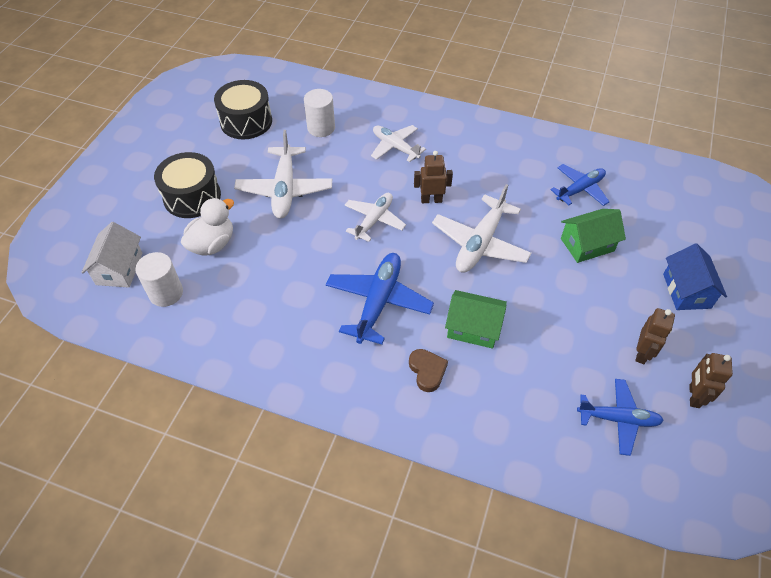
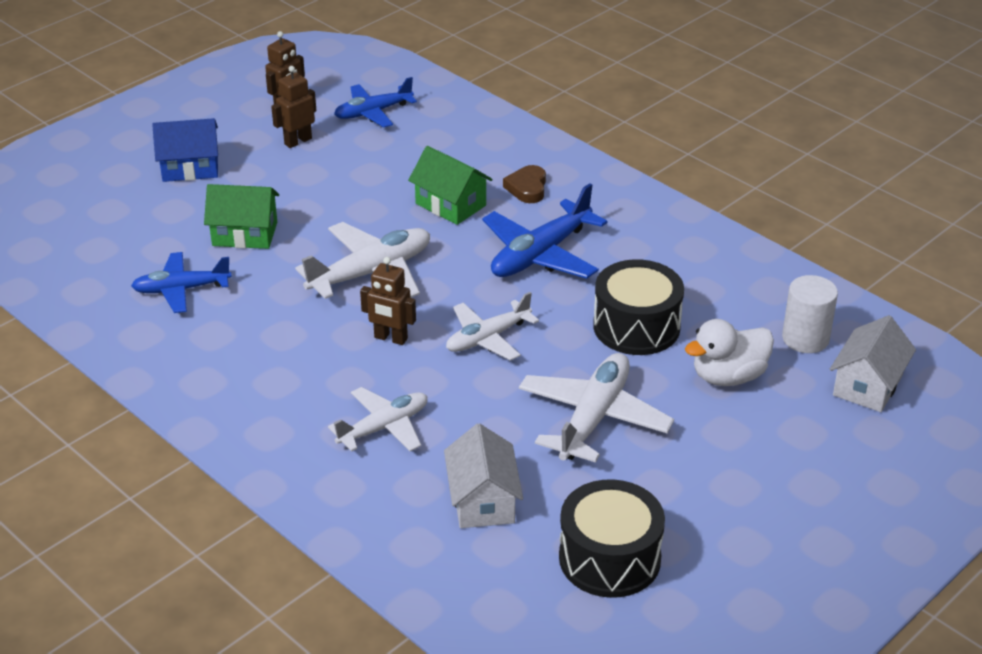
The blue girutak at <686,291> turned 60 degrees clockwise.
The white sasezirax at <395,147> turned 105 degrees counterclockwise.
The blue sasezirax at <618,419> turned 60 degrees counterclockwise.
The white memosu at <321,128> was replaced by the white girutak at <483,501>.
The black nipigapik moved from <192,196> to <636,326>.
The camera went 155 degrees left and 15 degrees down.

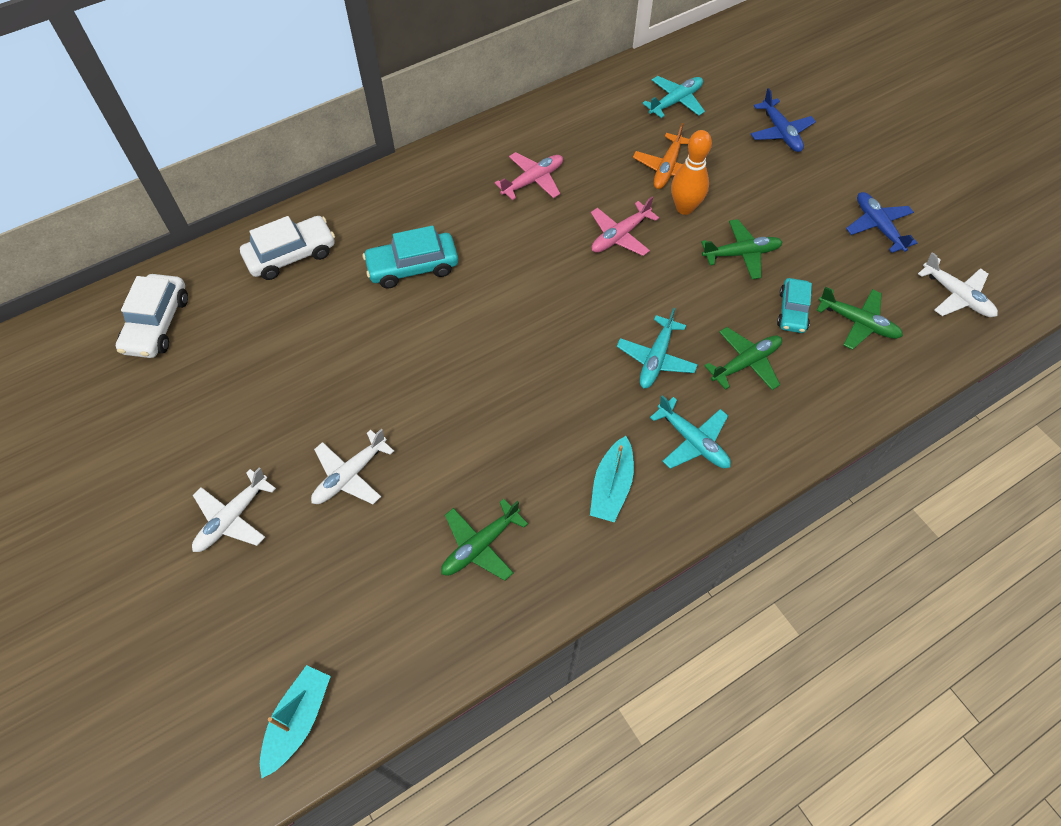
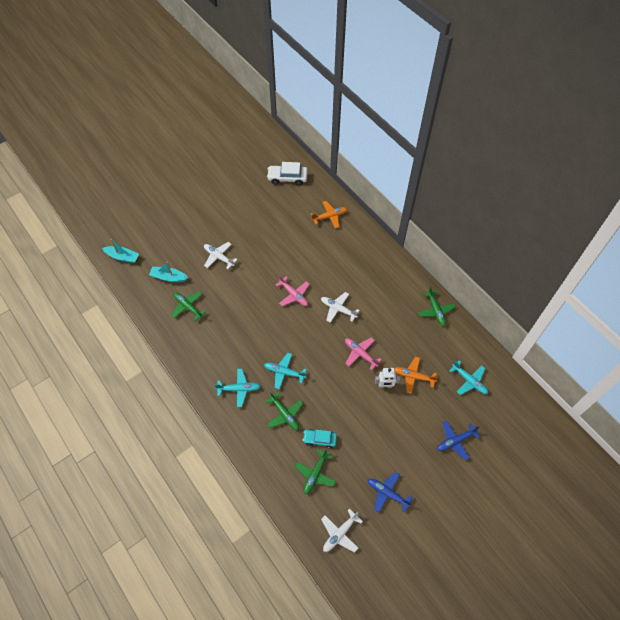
The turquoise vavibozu moved from <611,486> to <169,277>.
The turquoise sasezirax at <693,441> turned 135 degrees counterclockwise.
The pink sasezirax moved from <533,180> to <294,295>.
The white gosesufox at <291,255> was replaced by the orange sasezirax at <330,216>.
The white sasezirax moved from <232,518> to <338,309>.
The blue sasezirax at <877,226> turned 120 degrees counterclockwise.
The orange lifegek at <684,208> was replaced by the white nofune at <385,386>.
The green sasezirax moved from <741,254> to <435,311>.
The turquoise gosesufox at <413,267> disappeared.
The camera went 85 degrees right and 0 degrees up.

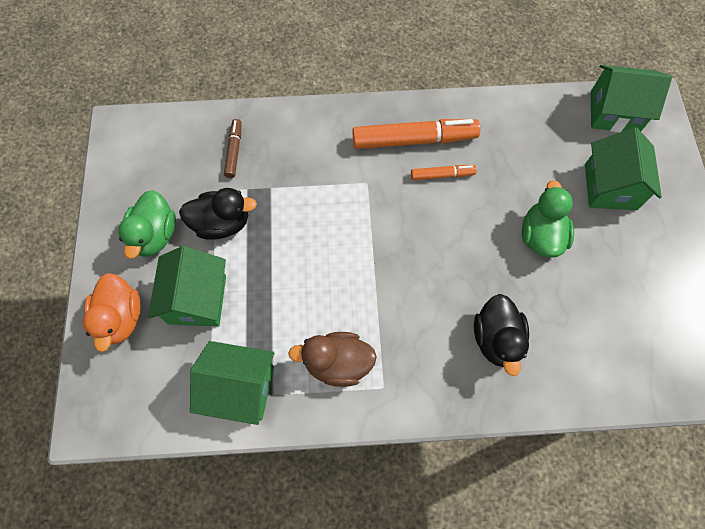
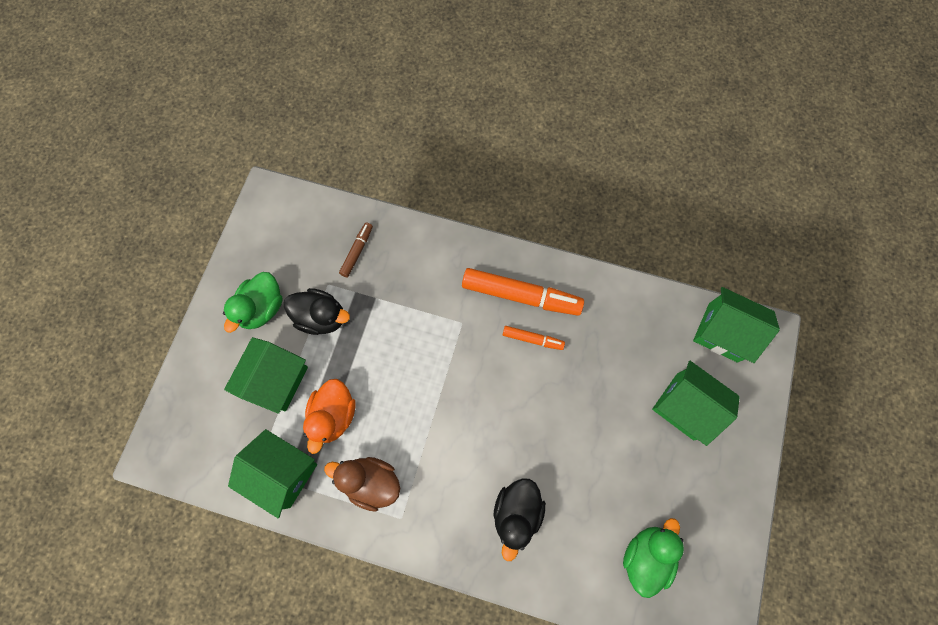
The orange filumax moved from <121,318> to <334,415>.
The green filumax moved from <541,236> to <645,555>.
The green girutak at <610,187> turned 75 degrees counterclockwise.
The camera went 20 degrees right and 5 degrees up.

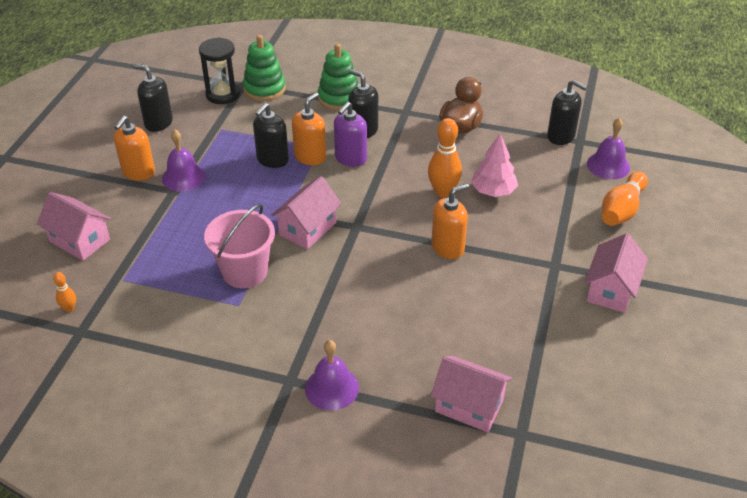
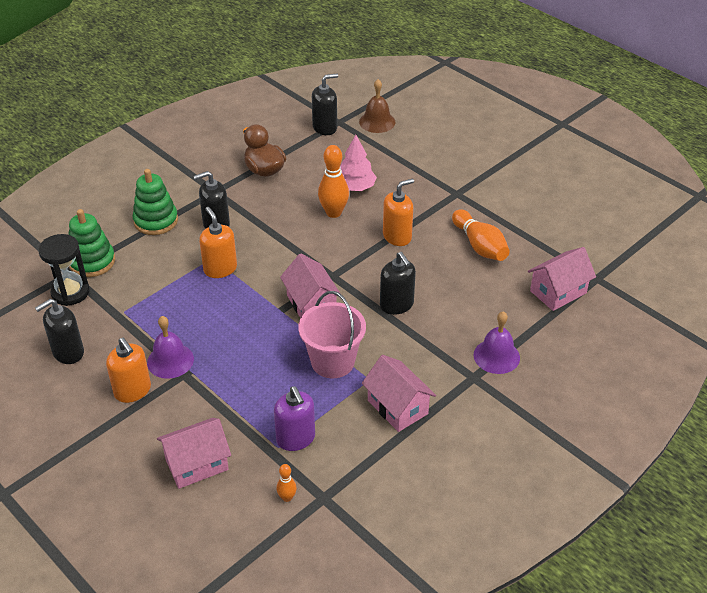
The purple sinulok moved from <350,158> to <296,439>.
The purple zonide at <608,165> became the brown zonide at <377,122>.
The pink girutak moved from <611,290> to <397,407>.
The black sinulok moved from <272,159> to <396,305>.
The orange sinulok at <448,247> turned 60 degrees clockwise.
The orange lifegek moved from <621,210> to <479,246>.
The camera went 60 degrees left and 0 degrees up.

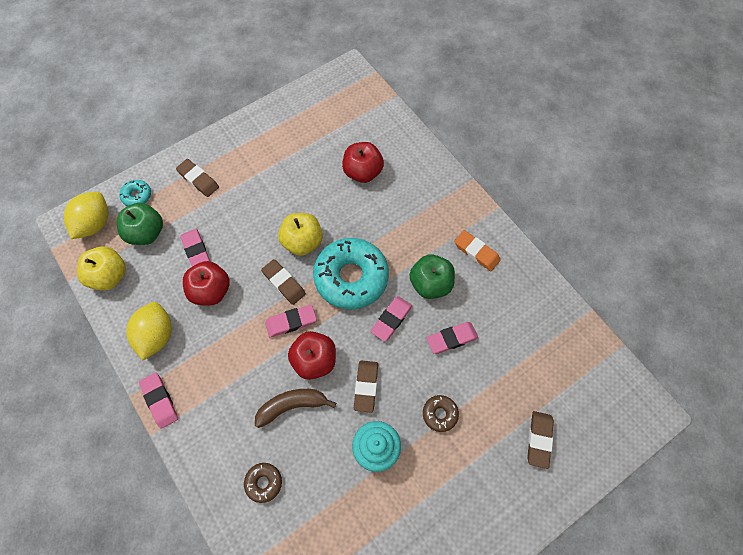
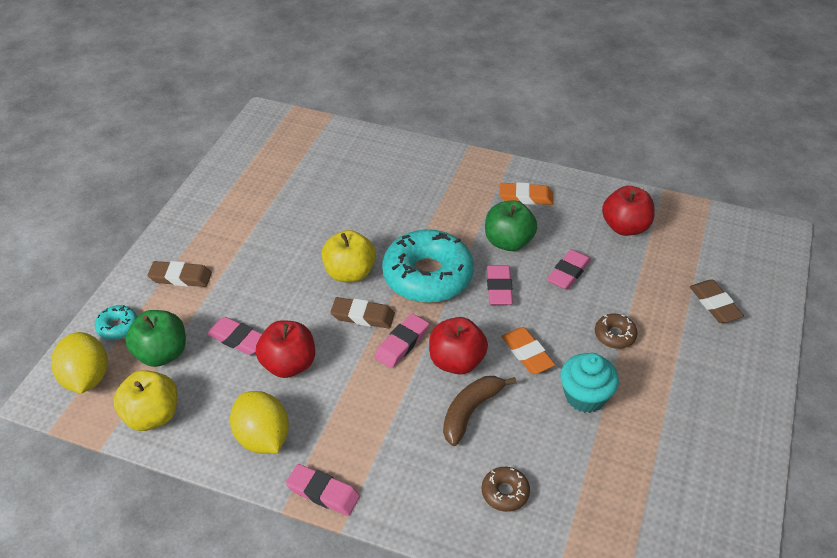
The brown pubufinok at <366,386> became the orange pubufinok at <527,353>.
The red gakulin moved from <363,172> to <625,227>.
The camera went 35 degrees left and 20 degrees down.

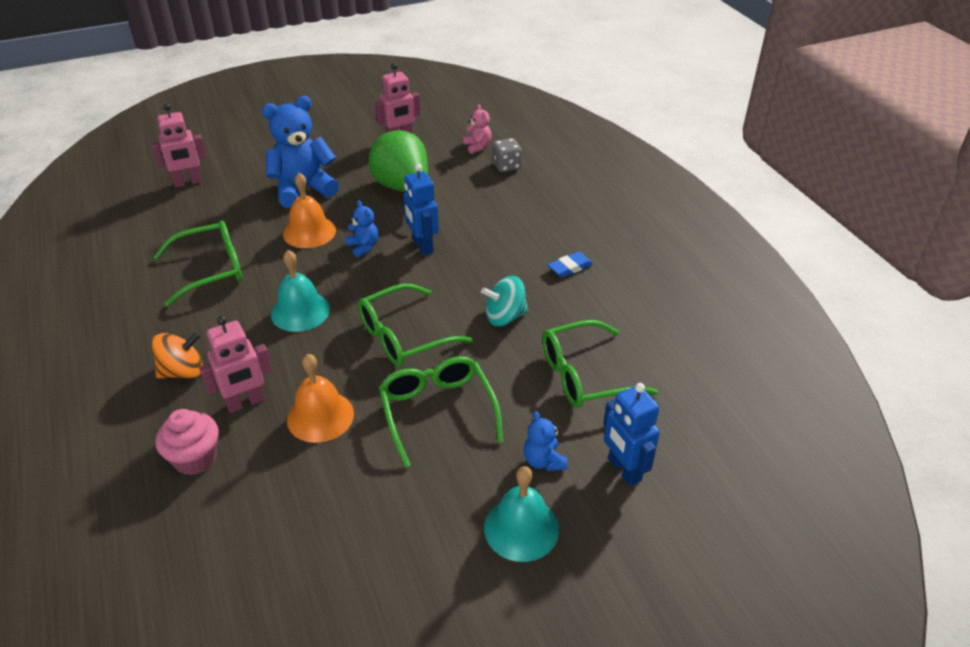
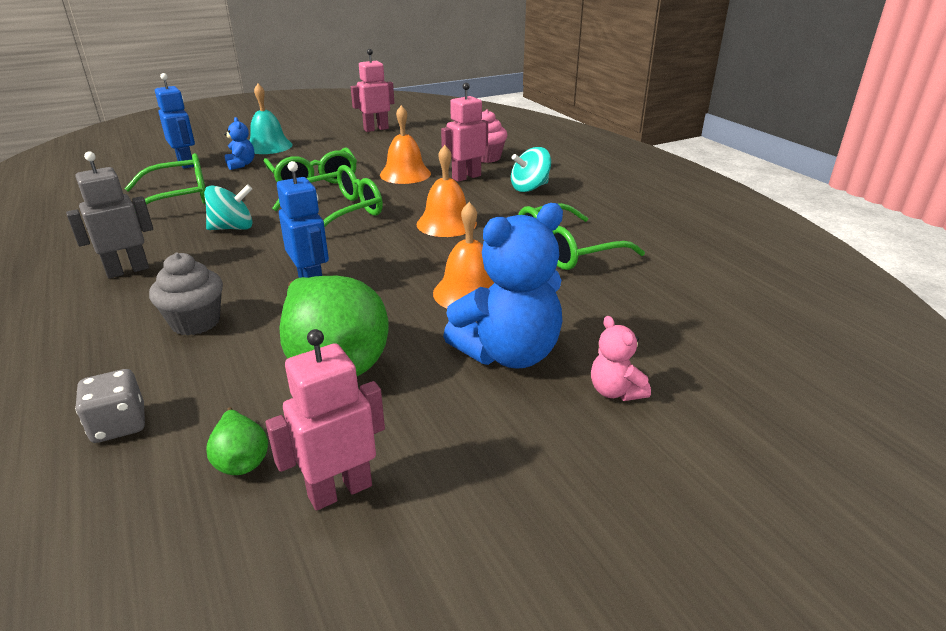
The blue pubufinok at <570,267> was replaced by the grey nofune at <127,270>.
The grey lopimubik at <195,322> appeared.
The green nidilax at <241,460> appeared.
The pink nofune moved from <188,182> to <376,129>.
The turquoise zonide at <300,311> became the orange zonide at <446,223>.
The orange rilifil at <183,371> became the turquoise rilifil at <529,188>.
The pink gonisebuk moved from <477,146> to <615,391>.
The blue gonisebuk at <363,247> disappeared.
The camera went 175 degrees right and 10 degrees down.

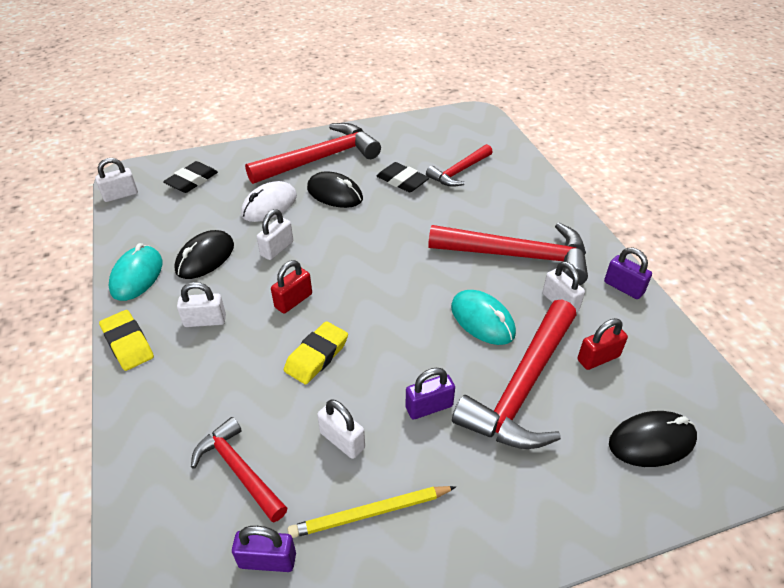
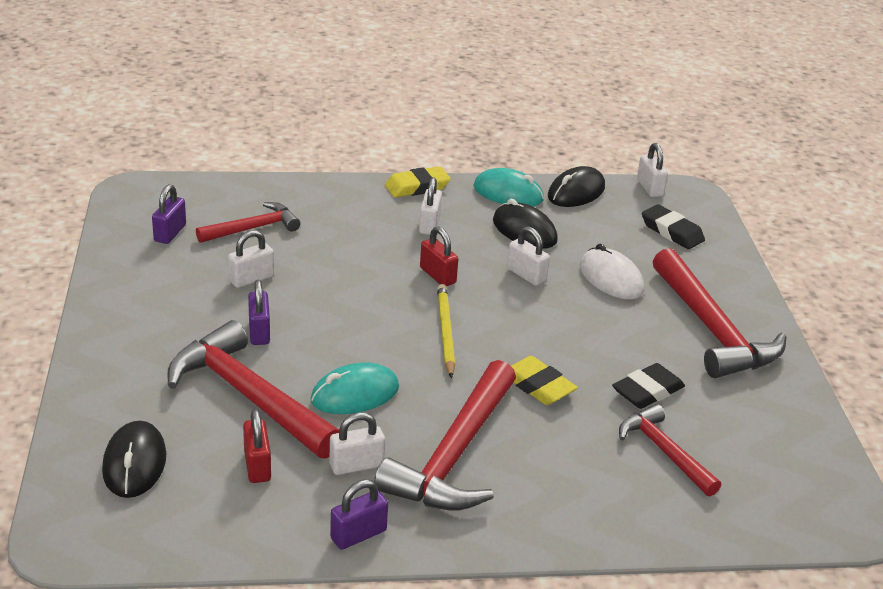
The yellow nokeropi moved from <370,513> to <445,332>.
The yellow pubufinok moved from <317,356> to <537,386>.
The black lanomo moved from <334,194> to <576,192>.
The camera went 100 degrees right and 10 degrees down.

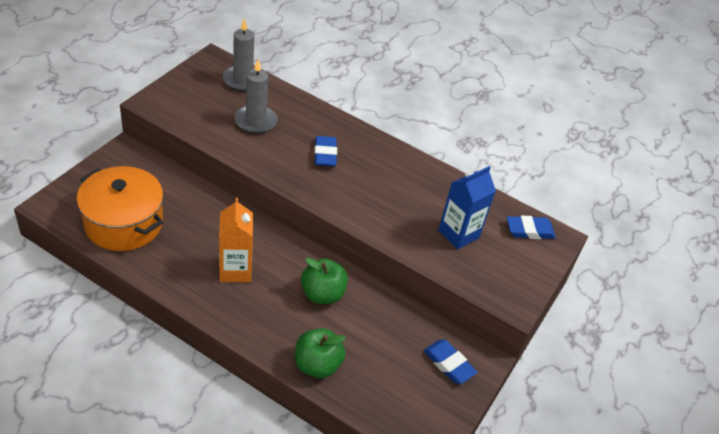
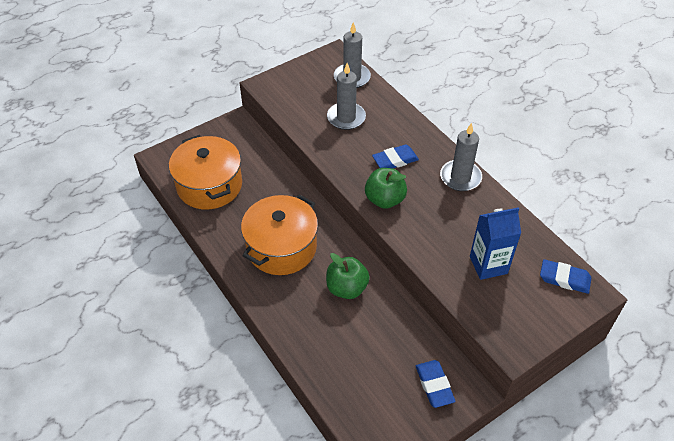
The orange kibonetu at <235,270> was replaced by the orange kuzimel at <281,247>.
The green gakulin moved from <317,365> to <385,199>.
The blue pubufinok at <325,154> turned 45 degrees clockwise.
The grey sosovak at <460,177> appeared.
The camera went 30 degrees right and 5 degrees up.

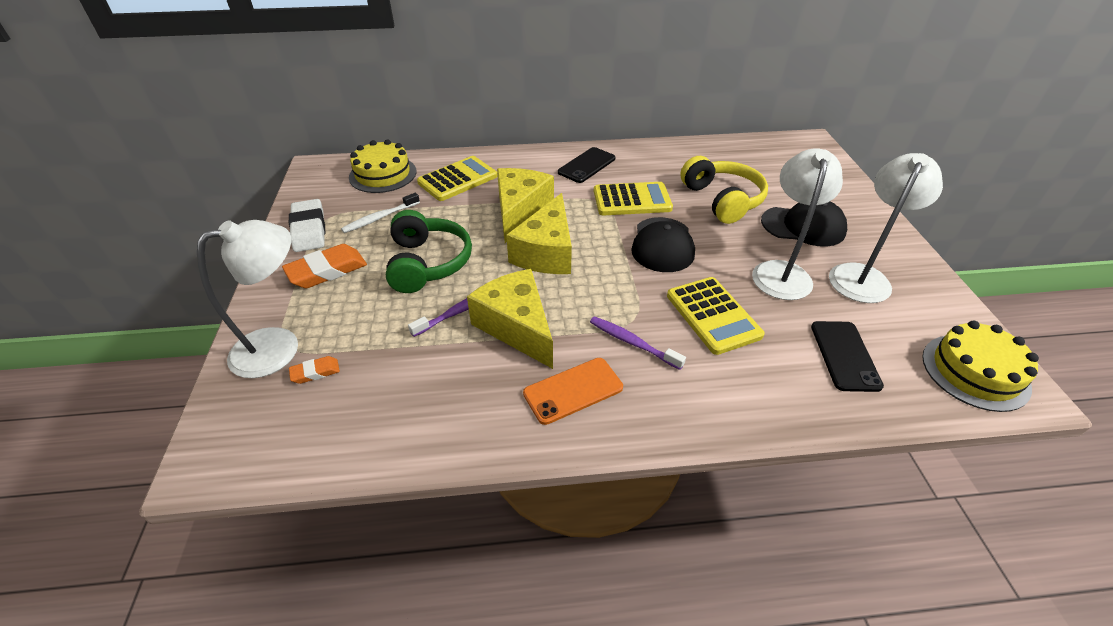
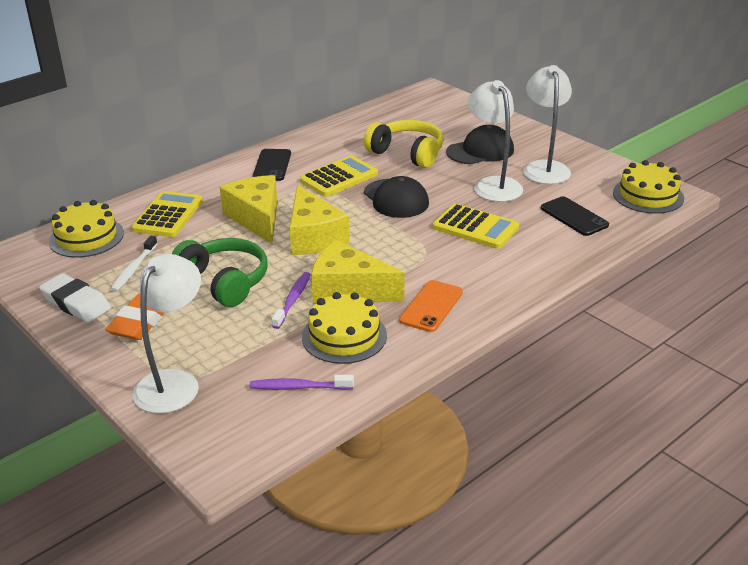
The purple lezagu moved from <633,343> to <299,387>.
The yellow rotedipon at <344,336> appeared.
The orange pubufinok at <315,372> disappeared.
The camera went 35 degrees left and 10 degrees down.

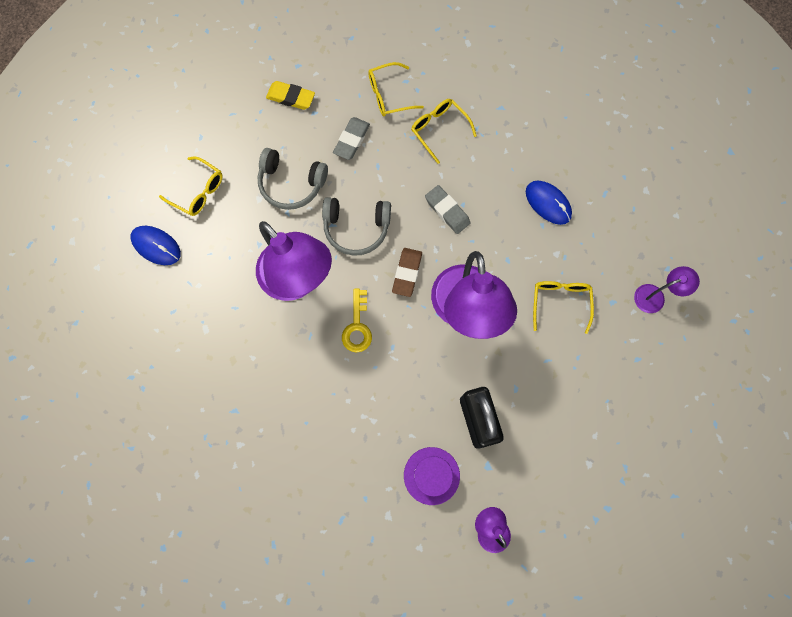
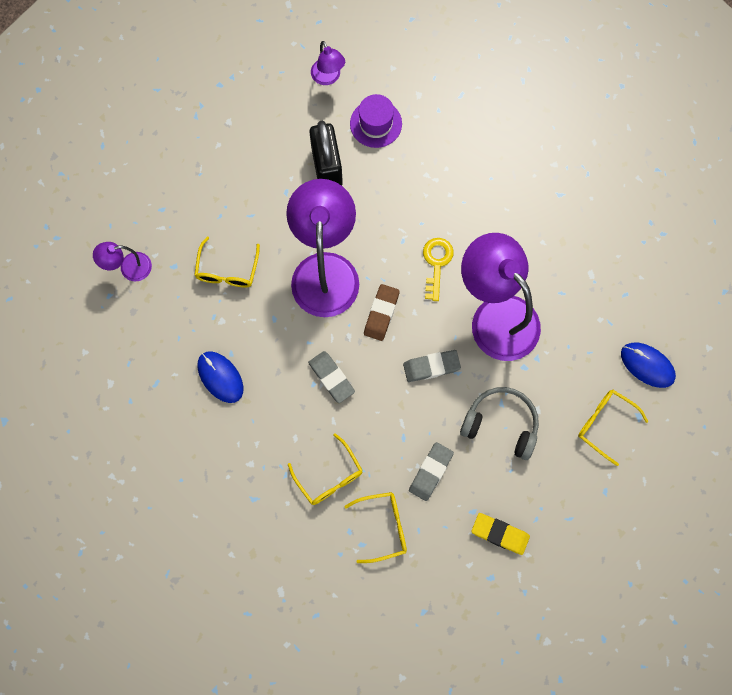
The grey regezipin at <356,228> was replaced by the grey pubufinok at <431,367>.
The camera went 175 degrees left and 0 degrees up.

